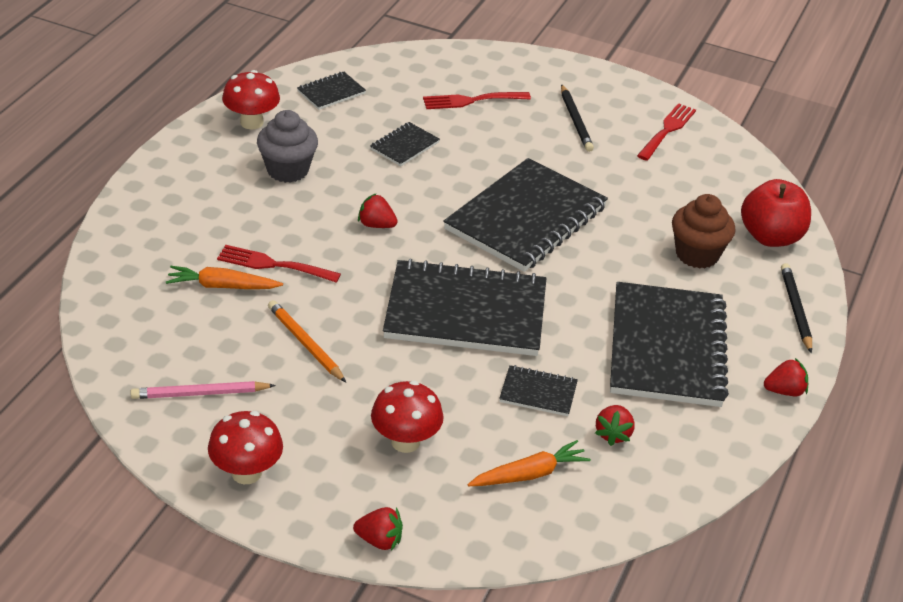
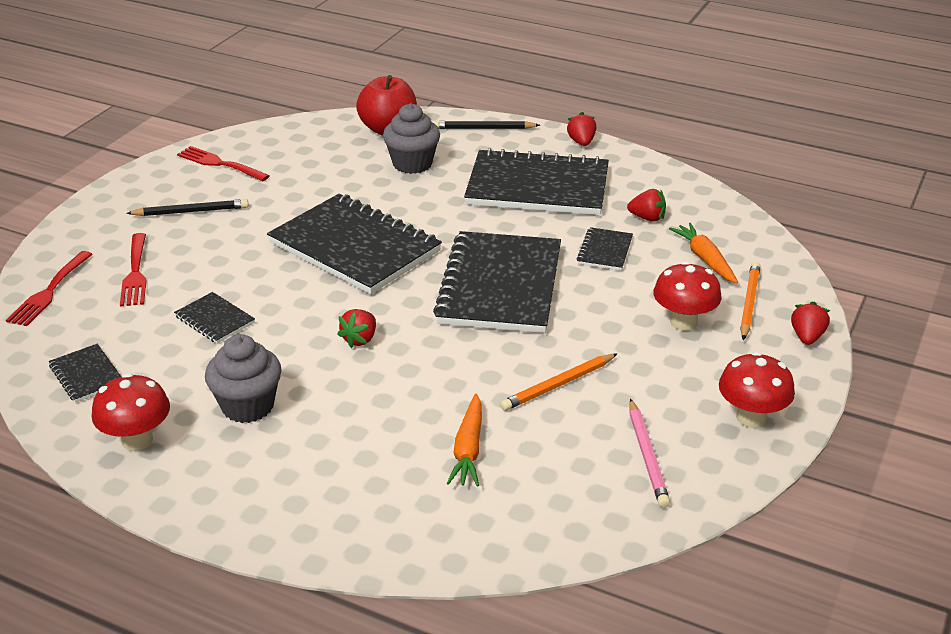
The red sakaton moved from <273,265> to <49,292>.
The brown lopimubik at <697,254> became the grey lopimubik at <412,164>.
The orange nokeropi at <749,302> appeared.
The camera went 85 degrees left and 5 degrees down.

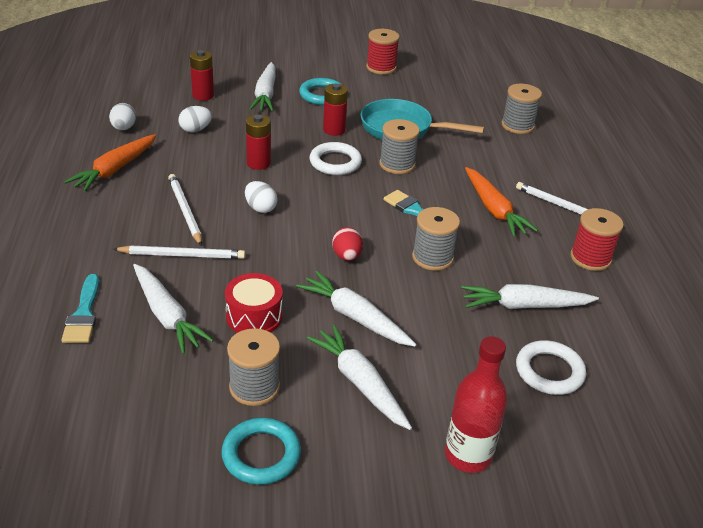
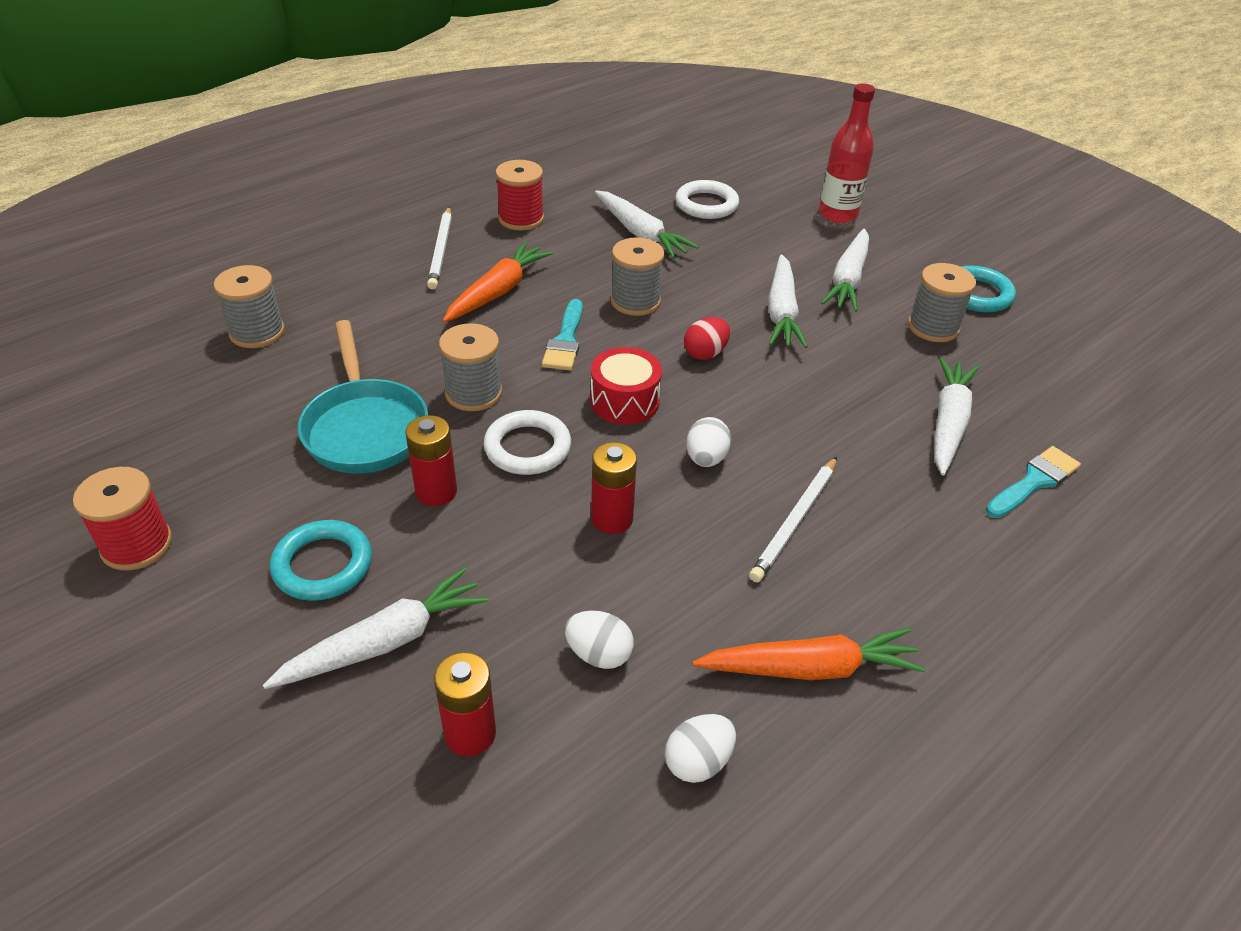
The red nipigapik moved from <254,316> to <624,401>.
The white nokeropi at <182,255> disappeared.
The camera went 125 degrees left and 5 degrees up.

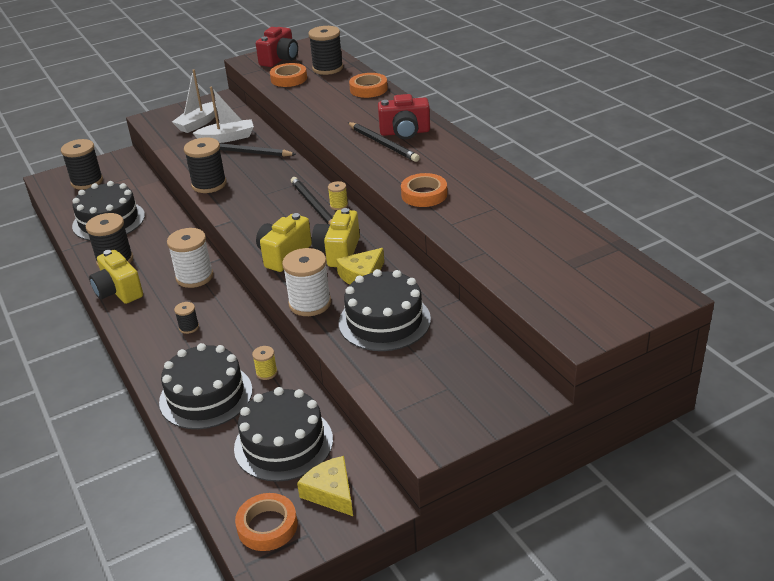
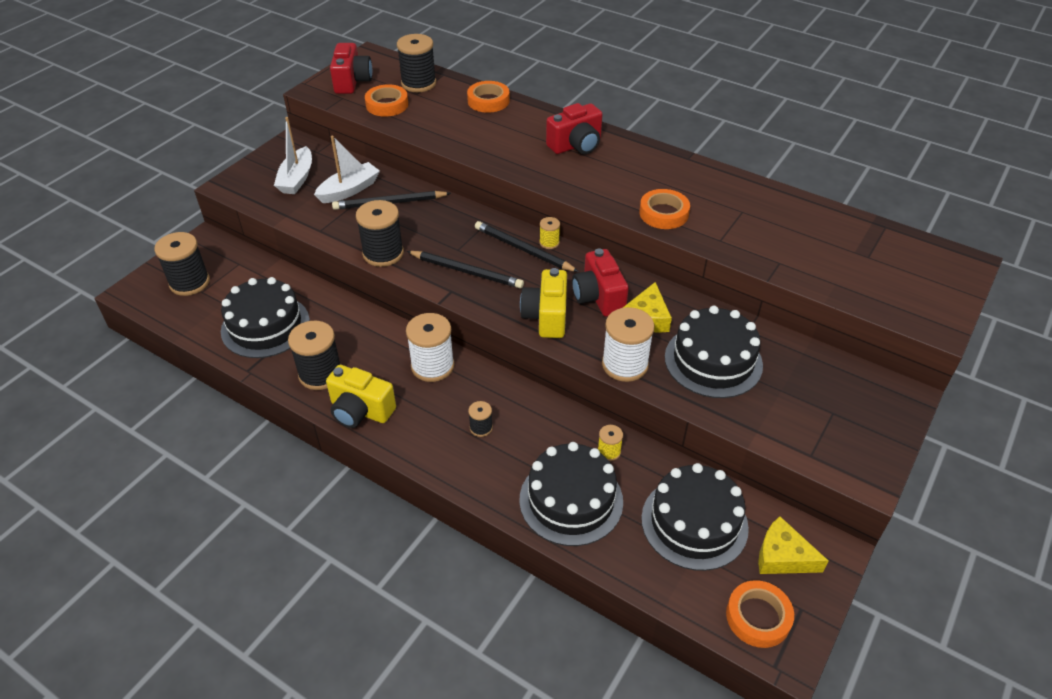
The black nokeropi moved from <383,144> to <466,271>.
The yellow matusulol at <338,252> became the red matusulol at <598,297>.
The camera went 30 degrees left and 10 degrees up.

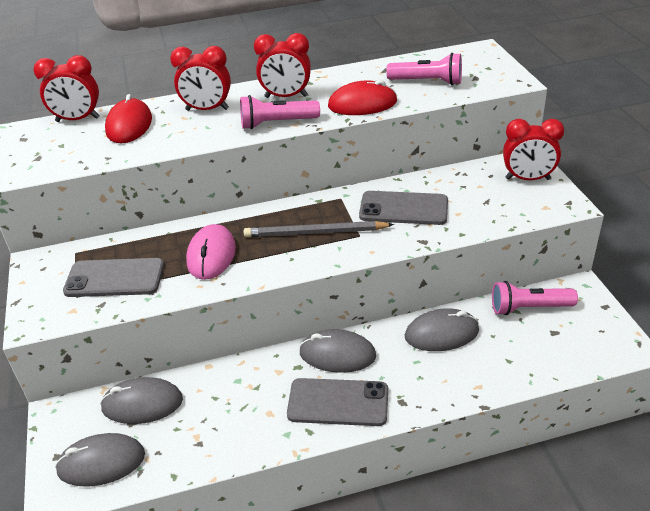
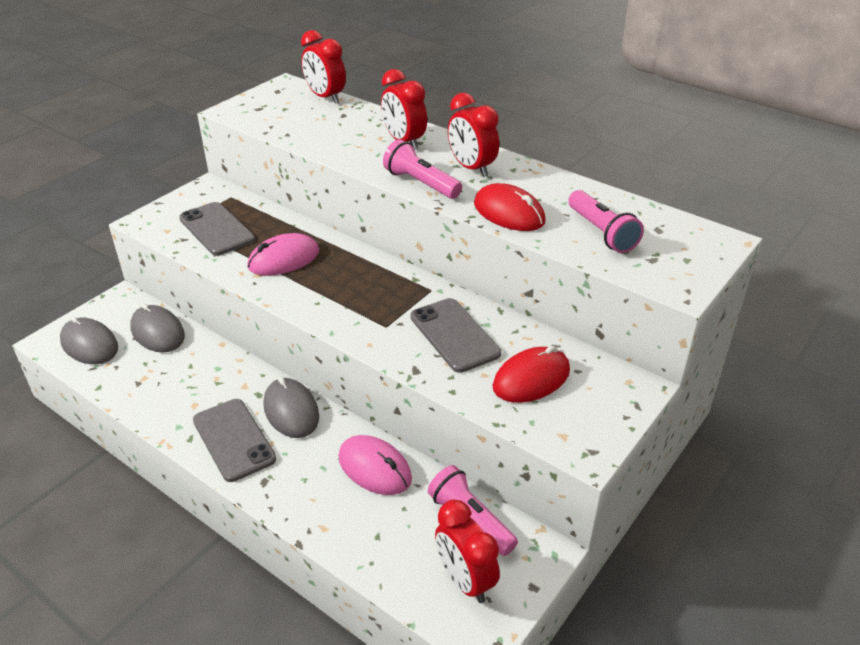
The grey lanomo at <441,333> became the pink lanomo at <374,468>.
The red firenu moved from <527,179> to <465,580>.
The red lanomo moved from <129,125> to <531,379>.
The grey nokeropi at <315,233> disappeared.
The camera went 50 degrees right and 0 degrees up.

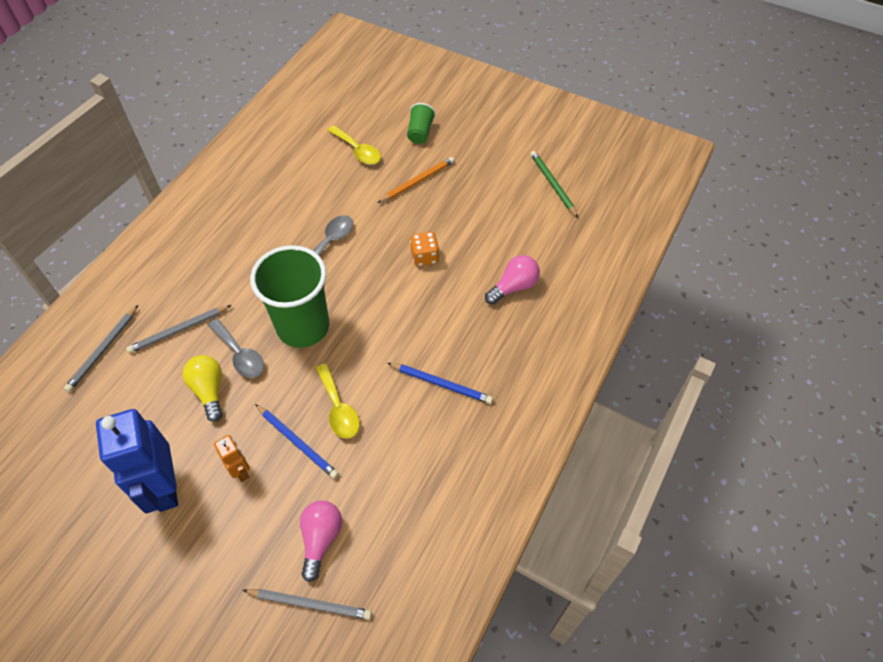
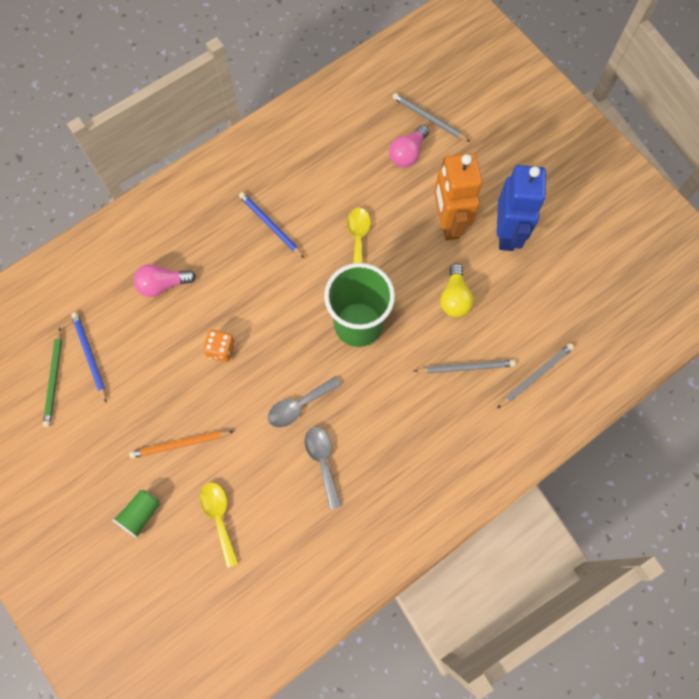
The blue nokeropi moved from <297,442> to <89,356>.
The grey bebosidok moved from <240,354> to <322,461>.
The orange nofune at <240,470> changed to 2.08 times the size.
The camera went 155 degrees left and 15 degrees up.

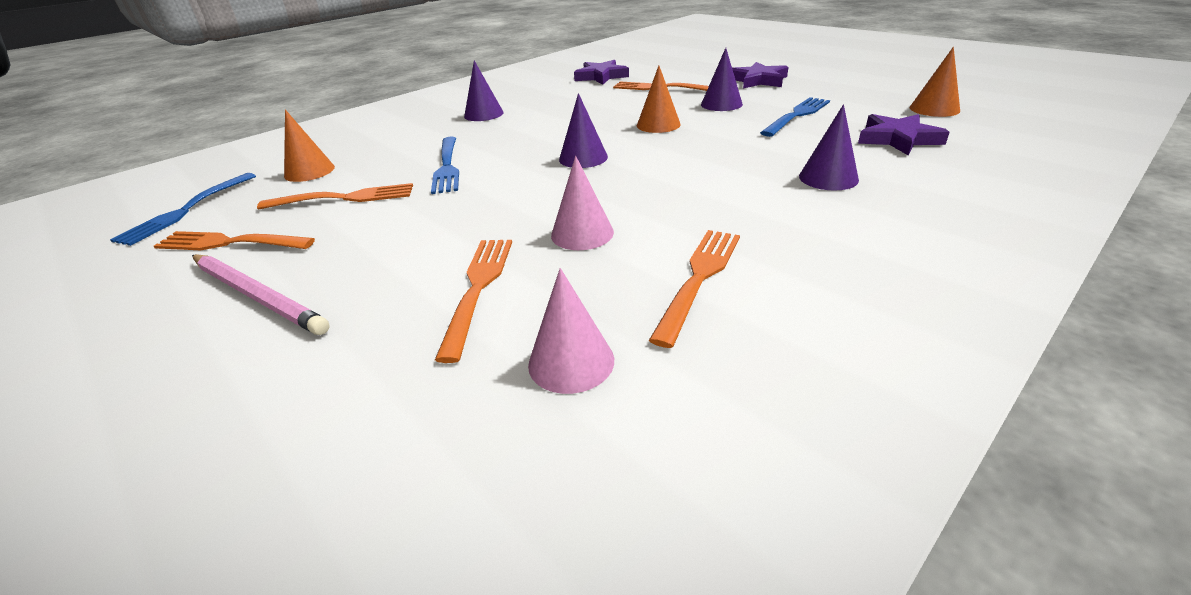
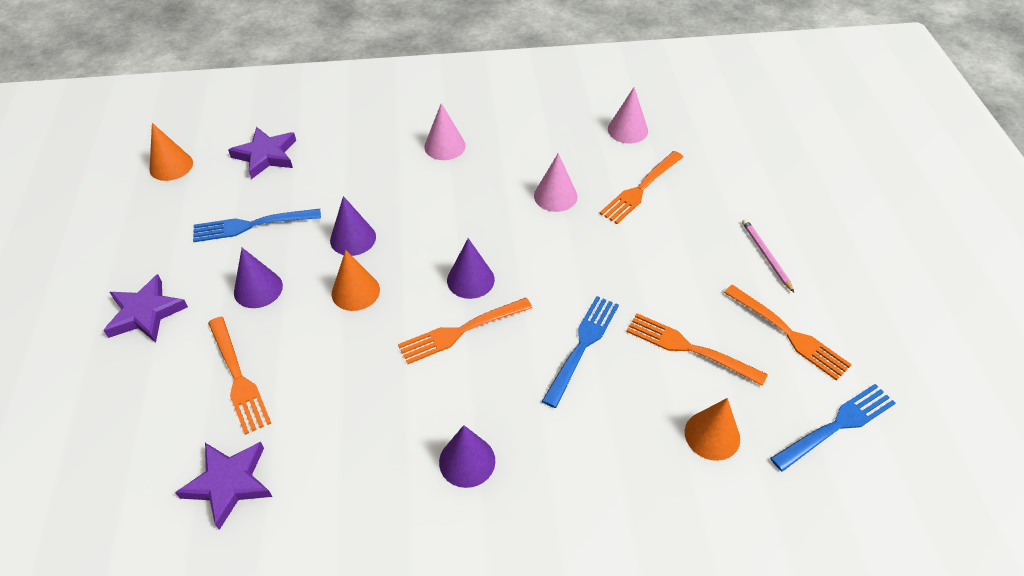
The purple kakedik moved from <828,178> to <353,238>.
The orange sakaton moved from <699,278> to <461,331>.
The pink kakedik at <444,146> appeared.
The pink nokeropi at <257,295> changed to 0.60 times the size.
The camera went 145 degrees left and 15 degrees up.

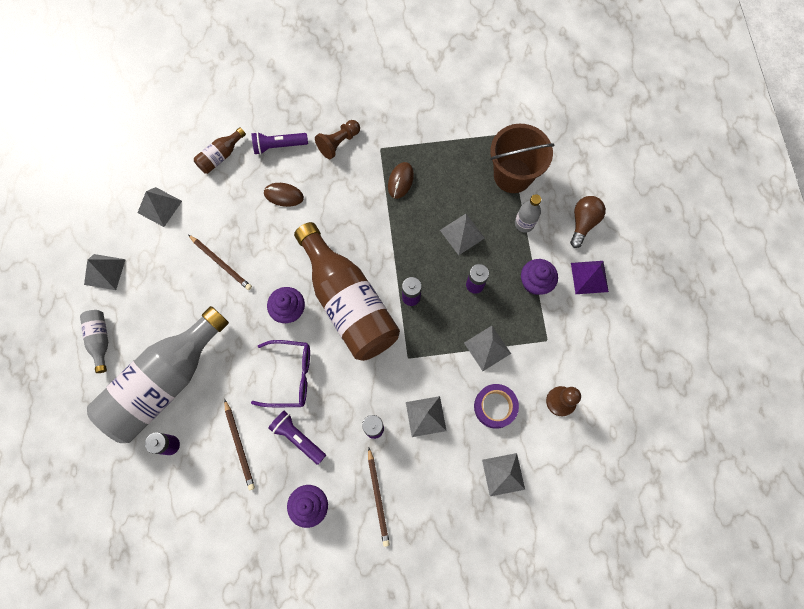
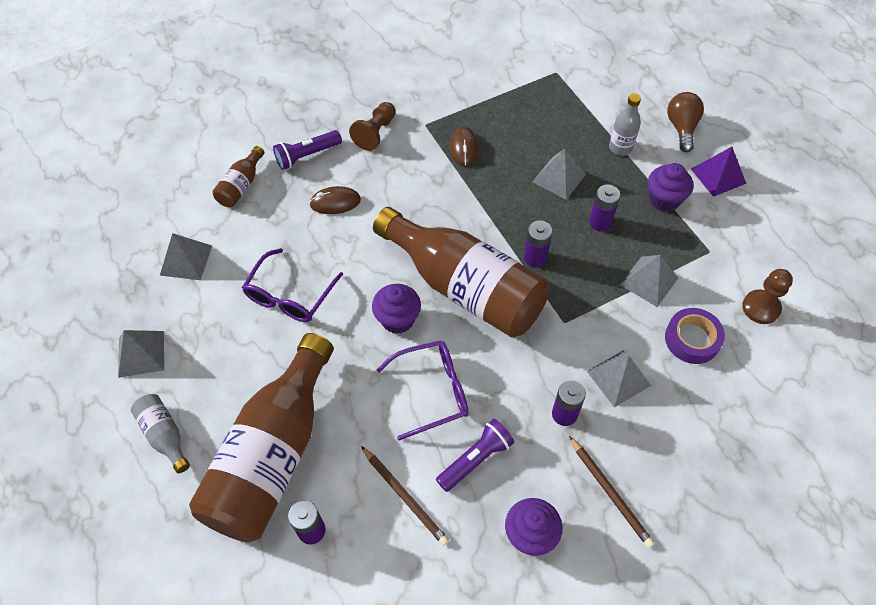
The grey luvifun at <165,382> became the brown luvifun at <273,455>.
The brown nokeropi at <221,263> was replaced by the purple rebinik at <290,296>.
The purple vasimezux at <298,438> turned 120 degrees clockwise.
The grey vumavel at <503,474> disappeared.
The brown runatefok at <512,175> disappeared.
The camera went 20 degrees left and 15 degrees down.

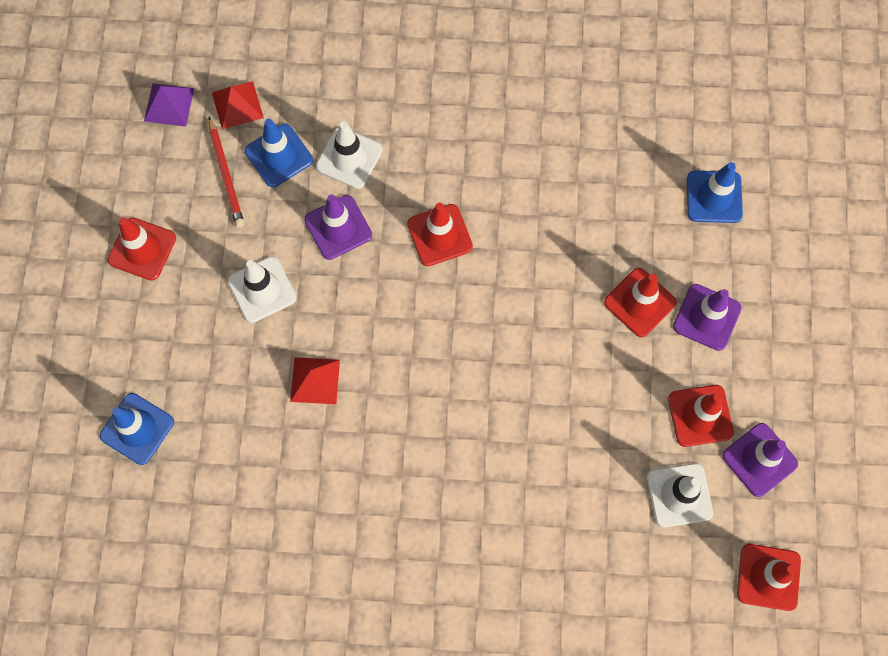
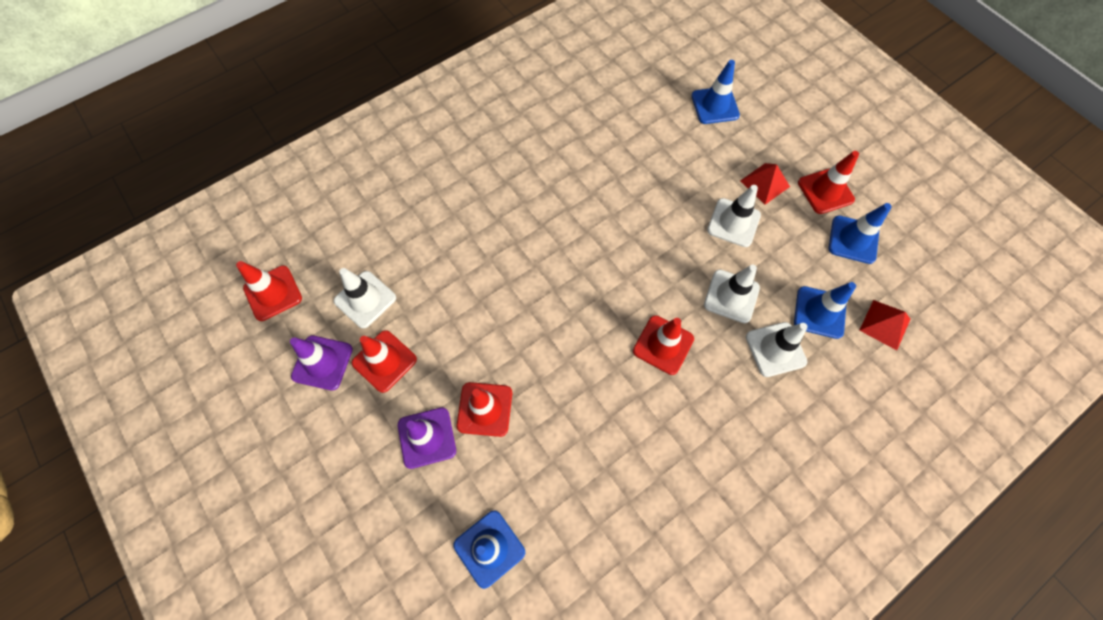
The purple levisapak at <338,227> became the white levisapak at <731,296>.
The red vumavel moved from <315,380> to <765,183>.
The blue levisapak at <853,239> appeared.
The purple vumavel at <169,104> disappeared.
The red nokeropi at <226,174> disappeared.
The camera went 140 degrees right and 5 degrees down.

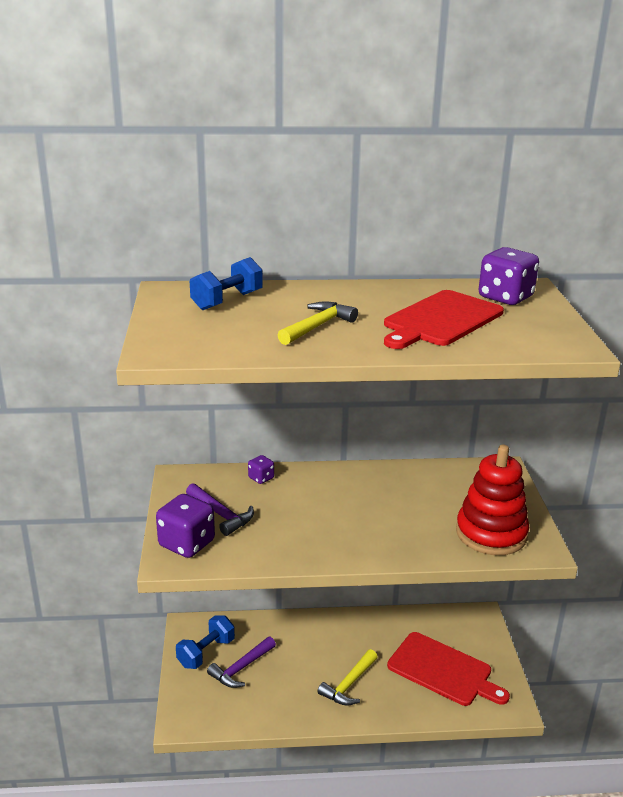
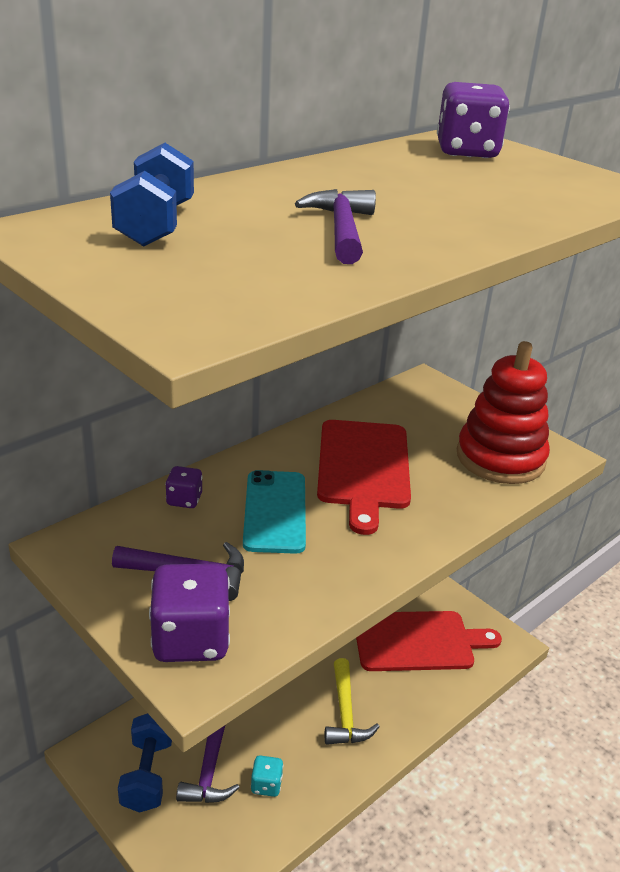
The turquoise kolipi at <275,511> appeared.
The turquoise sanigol at <266,785> appeared.
The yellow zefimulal at <317,326> became the purple zefimulal at <341,229>.
The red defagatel moved from <441,320> to <363,468>.
The camera went 40 degrees left and 5 degrees up.

